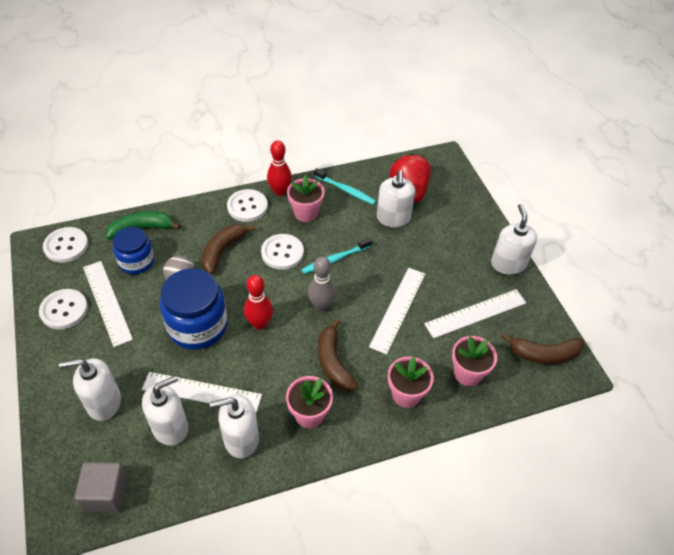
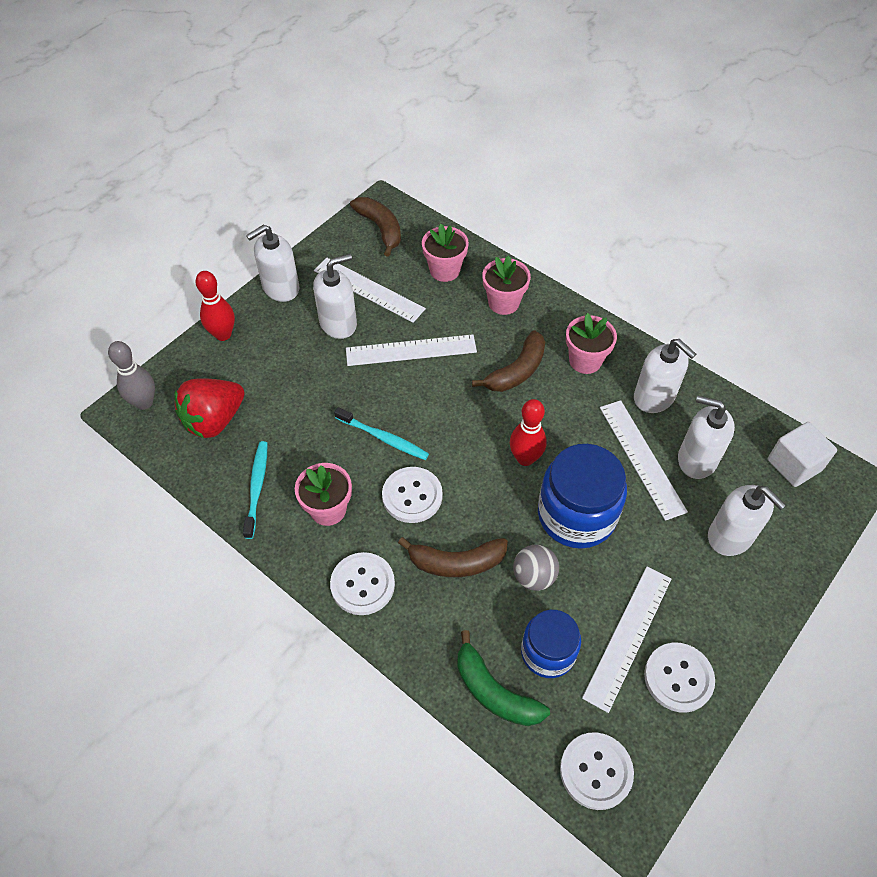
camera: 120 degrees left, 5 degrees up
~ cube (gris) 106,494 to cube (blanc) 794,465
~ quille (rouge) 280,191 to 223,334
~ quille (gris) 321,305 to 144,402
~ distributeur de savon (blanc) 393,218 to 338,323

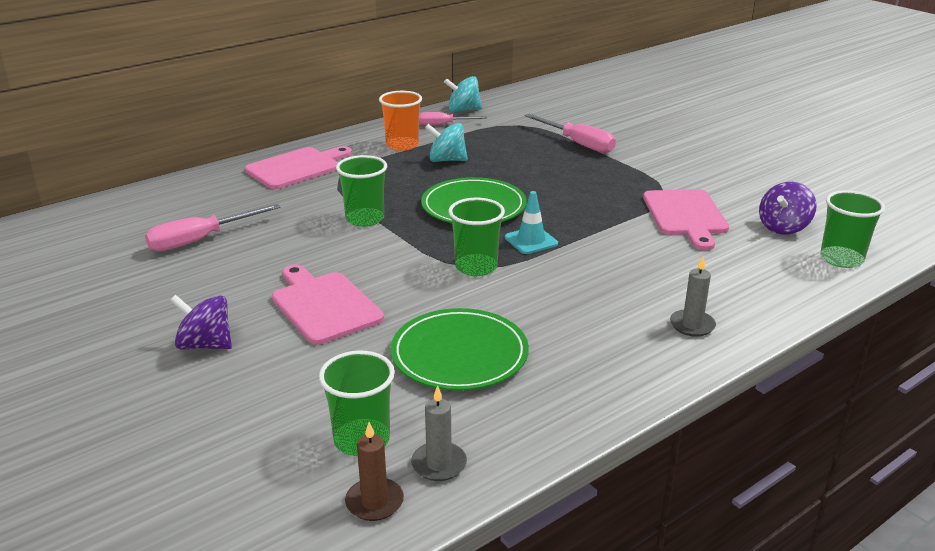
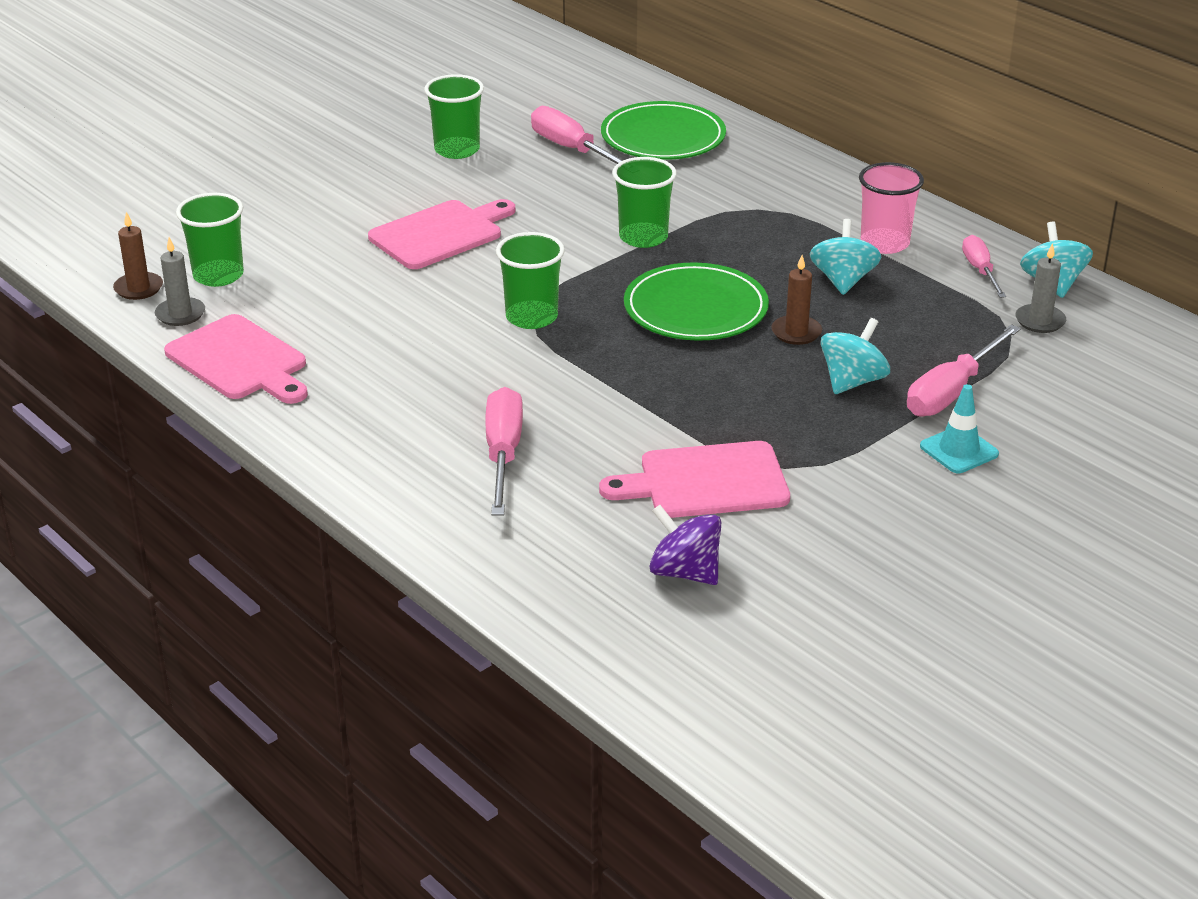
camera: 85 degrees right, 5 degrees up
- toupie (violet) 205,345
~ planche à découper (rose) 297,167 to 240,361
~ gobelet (orange) 402,145 to gobelet (rose) 884,243
~ assiette (vert) 459,354 to 663,137
~ cône de chantier (turquoise) 531,241 to 959,450
~ bougie (gris) 692,325 to 1040,321
~ gobelet (vert) 841,259 to 457,150
+ tournevis (rose) 503,454
+ bougie (marron) 796,332
+ toupie (turquoise) 852,381

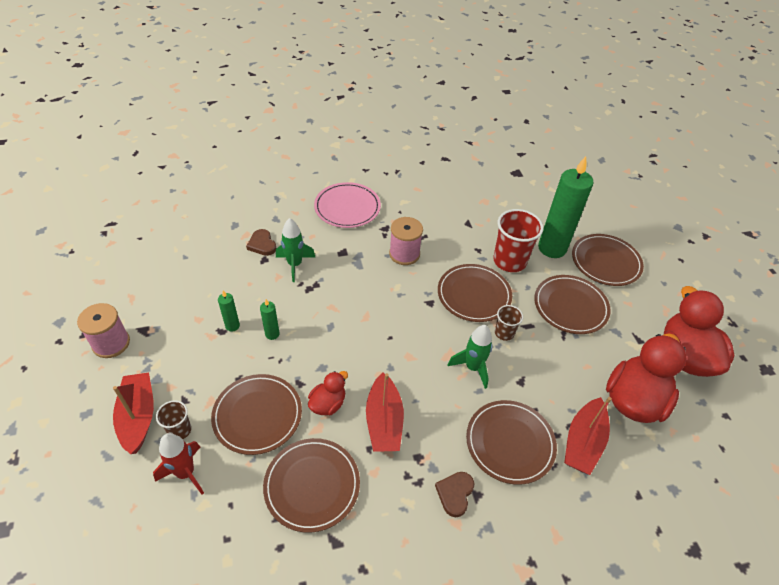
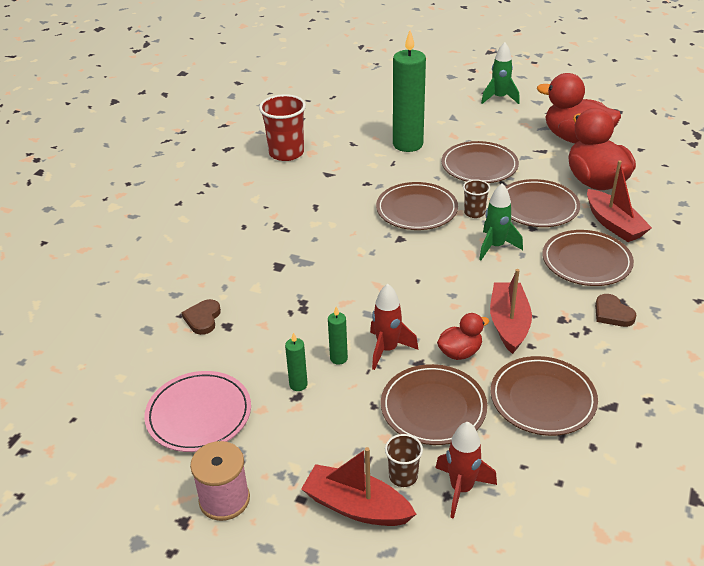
camera: 50 degrees left, 10 degrees down
~ cœur (marron) 262,244 = 203,319 90 degrees clockwise
~ fusée (vert) 295,265 to 499,98
~ canard (rouge) 328,404 = 460,352 75 degrees clockwise
~ assiette (rose) 347,207 to 199,414
~ bateau (rouge) 384,421 = 509,324 120 degrees counterclockwise
- bobine (rose) 404,254
~ gobelet (rouge) 509,261 to 286,153
~ assiette (marron) 605,262 to 537,207
+ fusée (rouge) 387,349

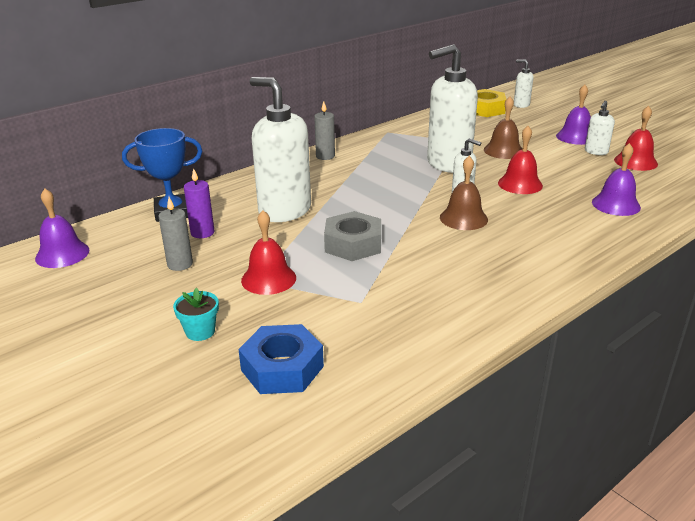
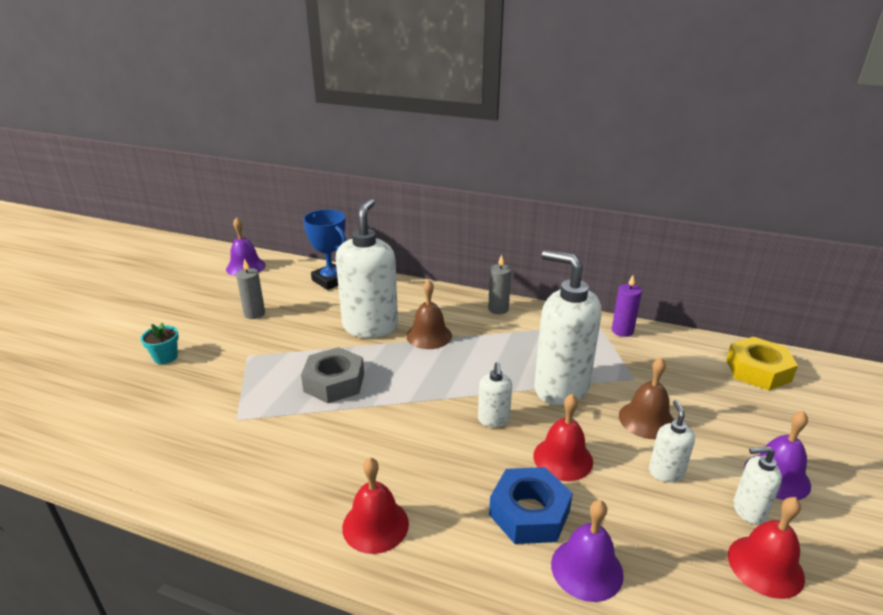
camera: 60 degrees right, 0 degrees up
~ bougie (violet) 202,233 to 622,331
~ écrou (bleu) 282,368 to 529,513
~ cloche (rouge) 268,279 to 375,525
~ cloche (marron) 463,218 to 429,335
~ distributeur de savon (blanc) 521,105 to 666,472

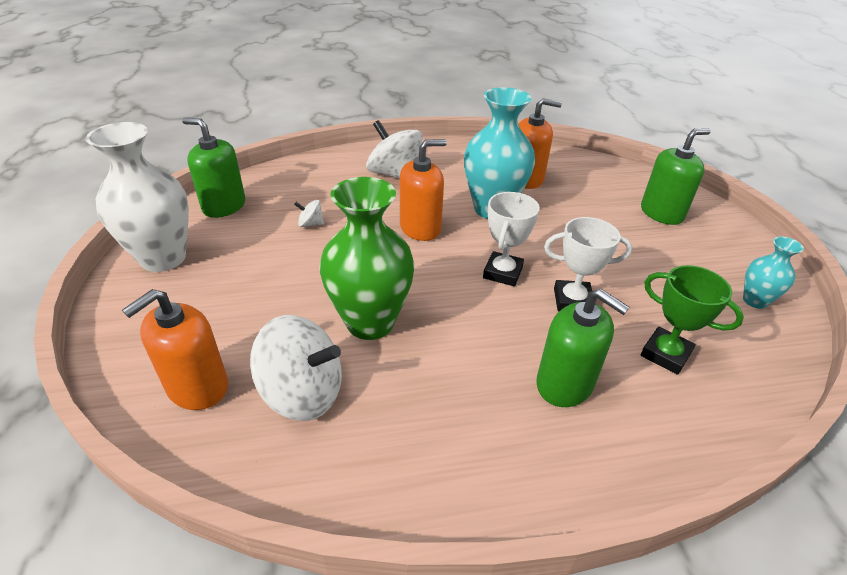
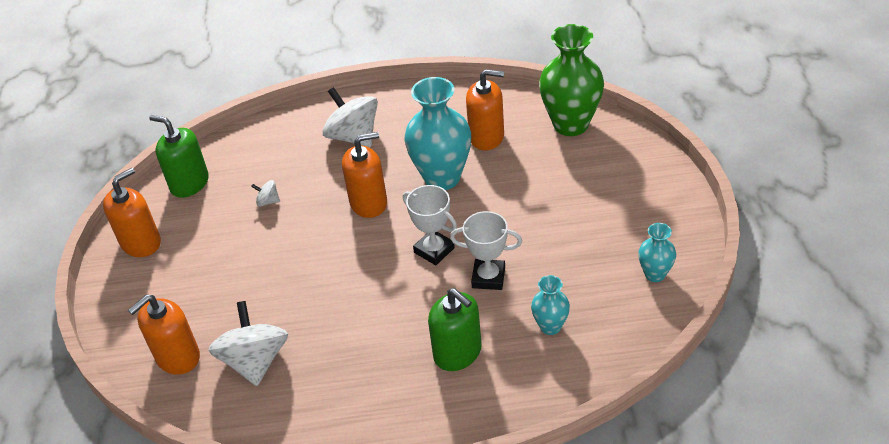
camera: 10 degrees right, 5 degrees up
~ vase (blanc) 163,258 to distributeur de savon (orange) 141,243
~ toupie (blanc) 303,393 = 255,361 120 degrees counterclockwise
~ vase (vert) 370,322 to 570,124
~ trophée (blanc) 502,273 = 434,250 75 degrees counterclockwise
- distributeur de savon (vert) 661,213
~ trophée (vert) 665,354 to vase (turquoise) 550,326

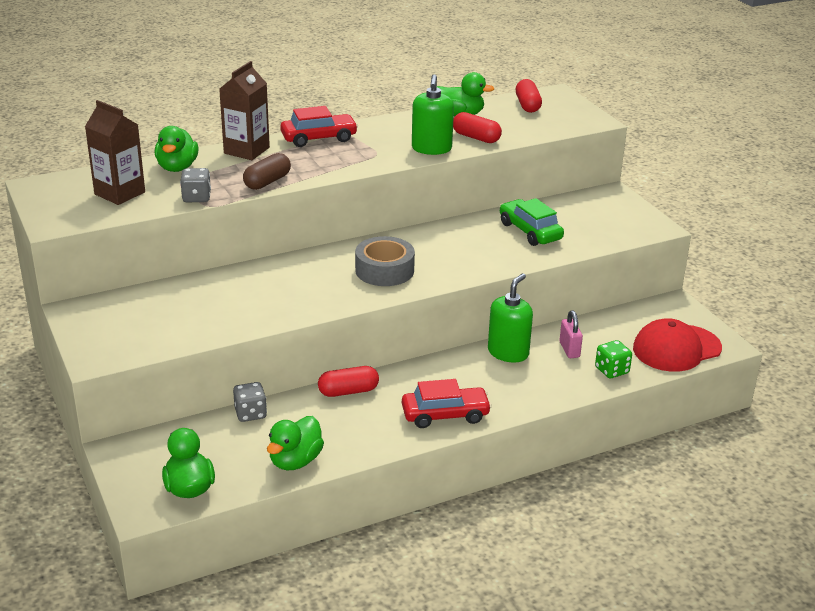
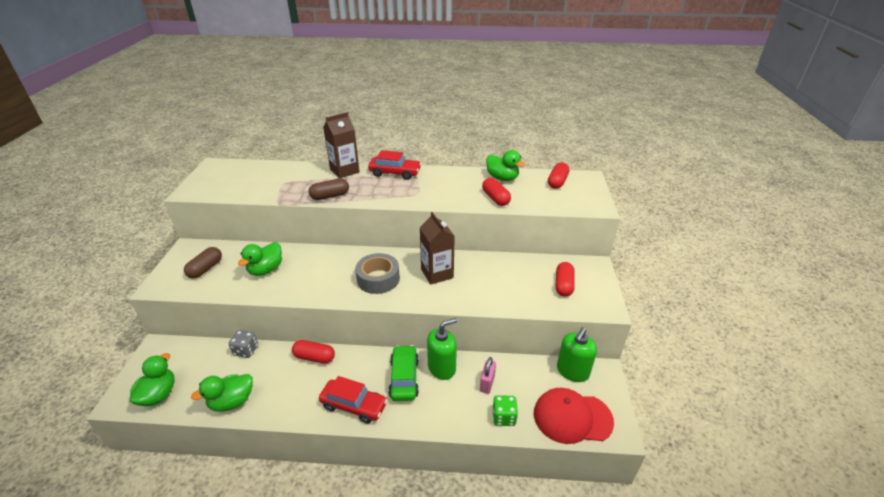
camera: 30 degrees right, 5 degrees up
~ brique de lait (marron) 120,193 to 437,273
~ canard (vert) 177,167 to 266,270
- dé (gris) 196,197
~ distributeur de savon (vert) 431,149 to 572,371
~ voiture (vert) 530,231 to 404,378
+ gélule (marron) 205,269
+ gélule (rouge) 563,285

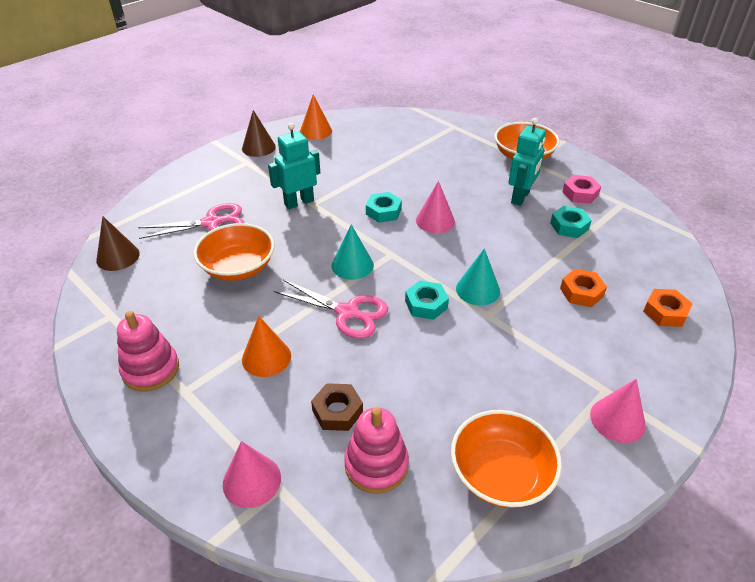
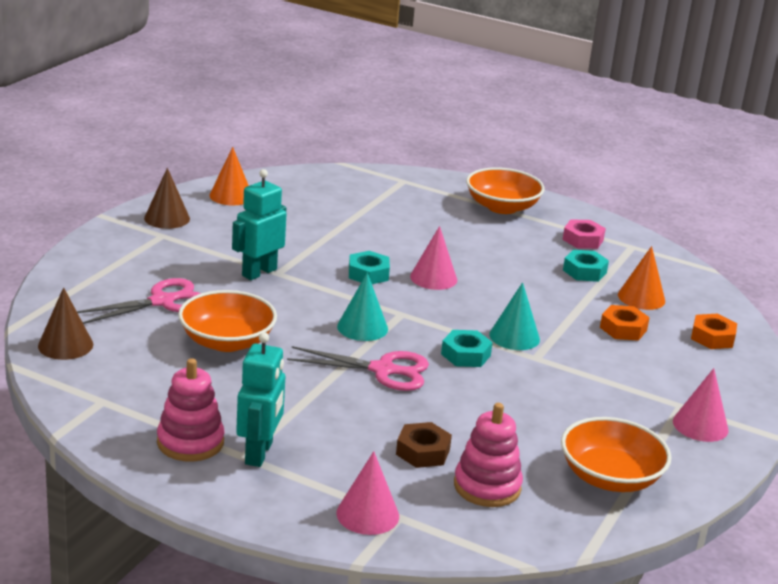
camera: 20 degrees left, 15 degrees down
~ cône (orange) 266,357 to 641,297
~ robot (turquoise) 520,197 to 259,453

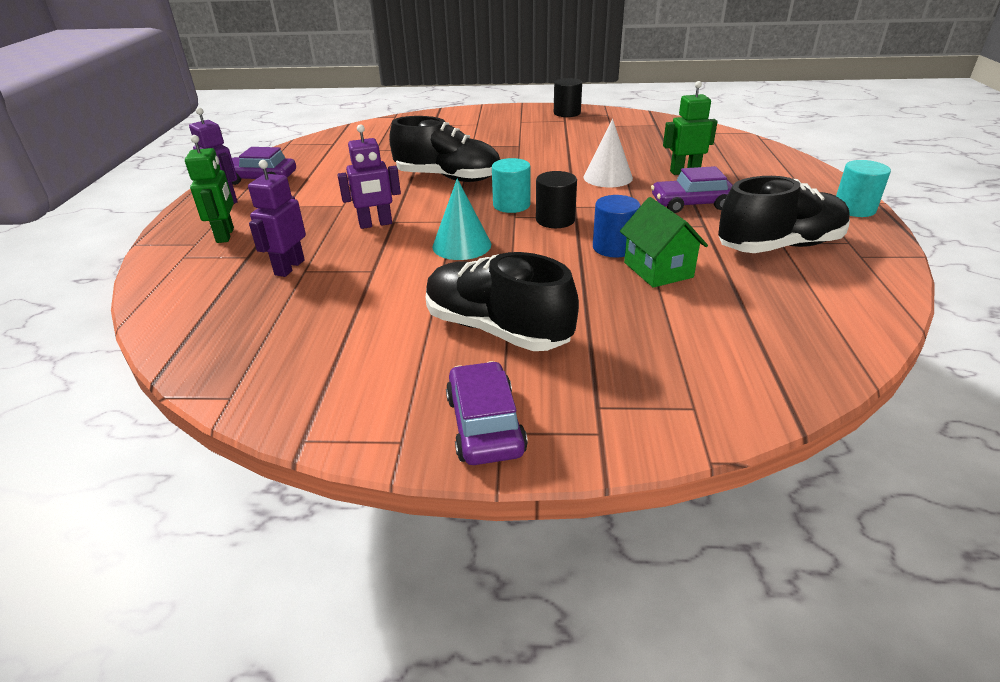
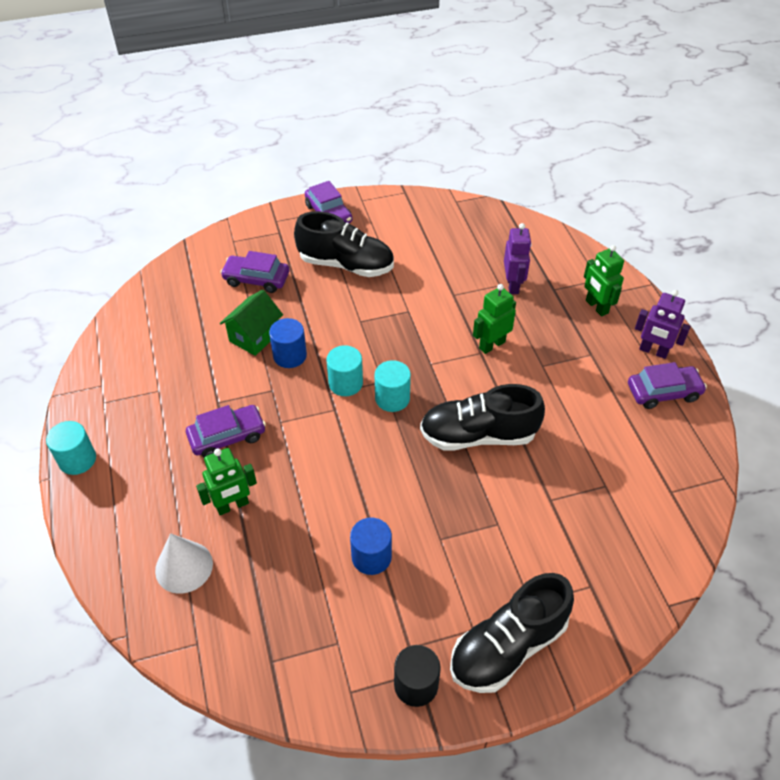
camera: 160 degrees right, 15 degrees up
~ robot (violet) 375,224 to robot (vert) 491,345
- cône (turquoise) 461,245
~ cylindre (noir) 555,220 to cylindre (turquoise) 345,383
~ cône (blanc) 607,177 to 184,567
~ maison (vert) 658,270 = 254,336 75 degrees clockwise
~ chaussure (noir) 779,246 to 508,646
+ voiture (violet) 256,279
+ cylindre (bleu) 371,557

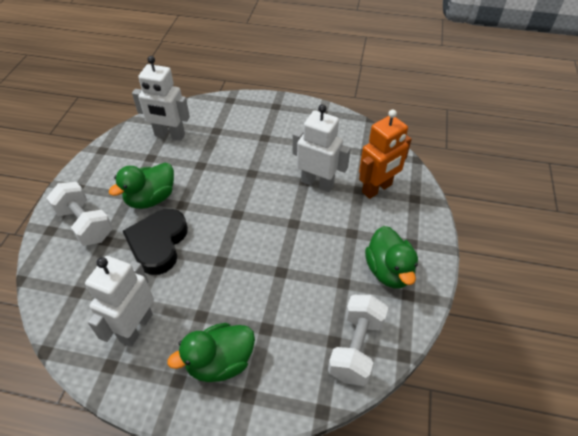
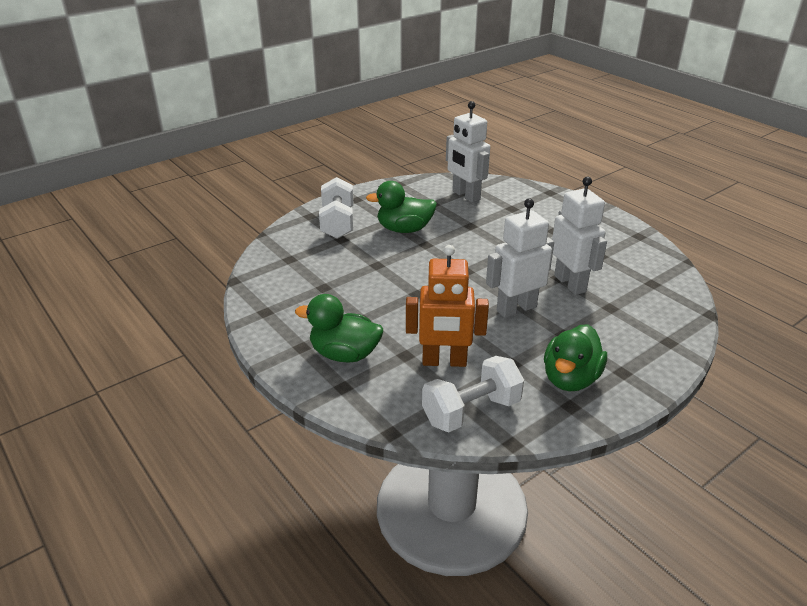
camera: 40 degrees right, 15 degrees down
~ robot (blanc) 136,327 to 516,308
- cœur (noir) 158,243
~ robot (orange) 377,189 to 444,361

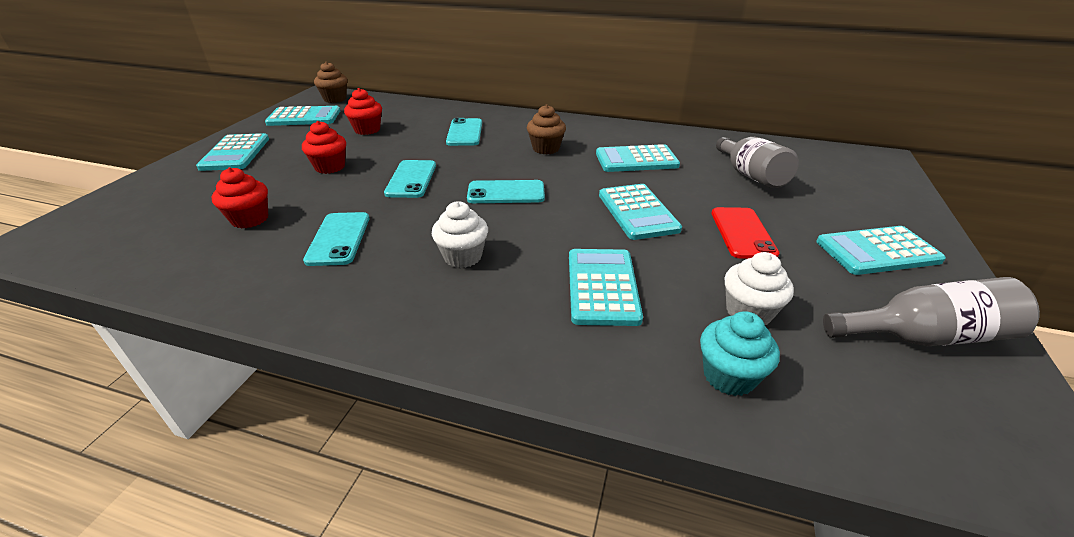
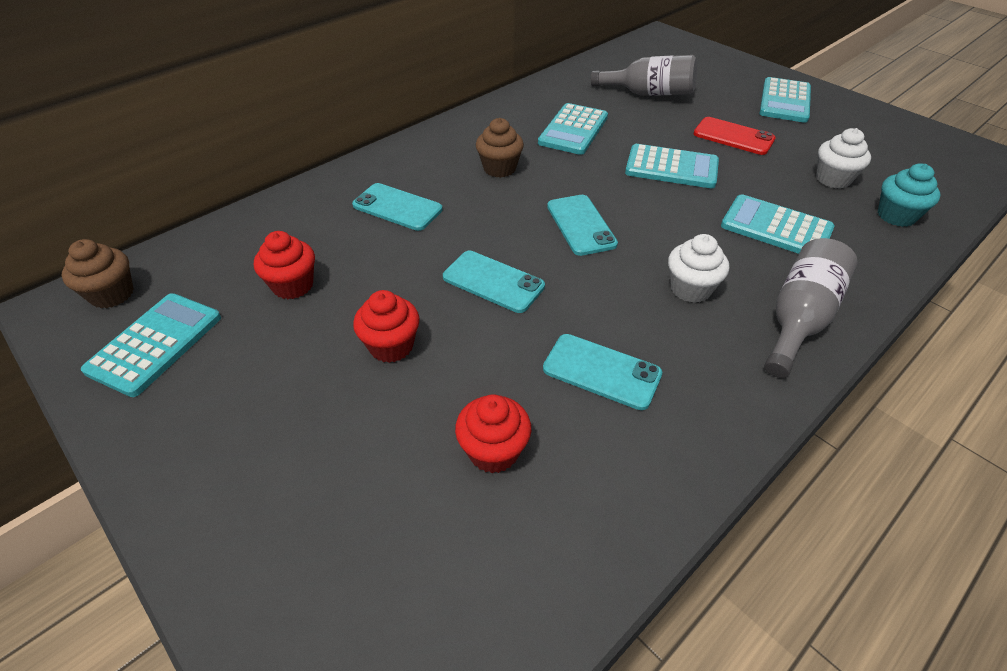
camera: 60 degrees left, 10 degrees up
- calculatrice (turquoise) 235,153
~ téléphone (turquoise) 506,193 = 581,225 45 degrees counterclockwise
~ bouteille (gris) 923,337 to 799,319

